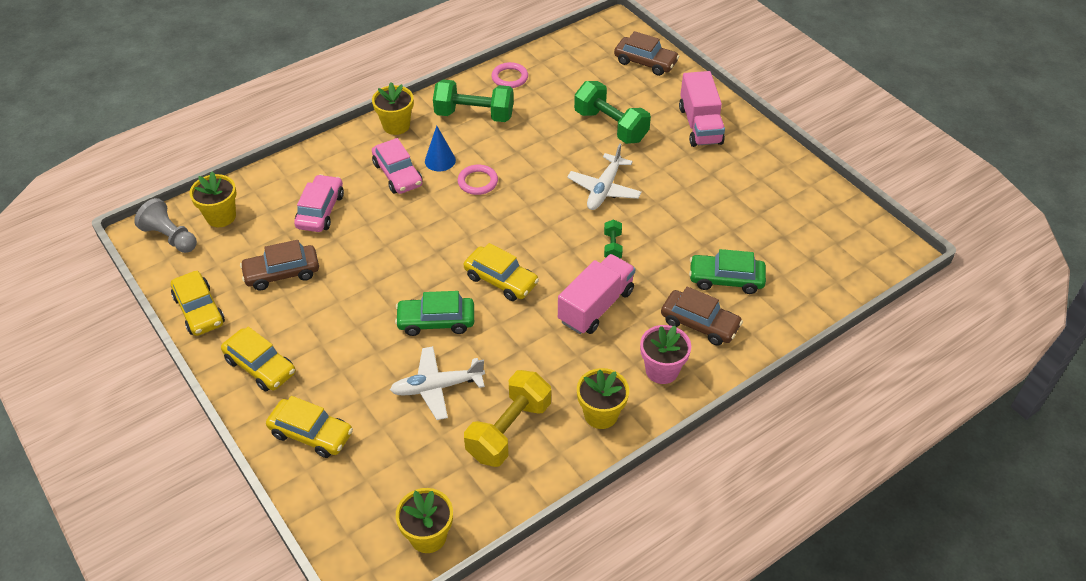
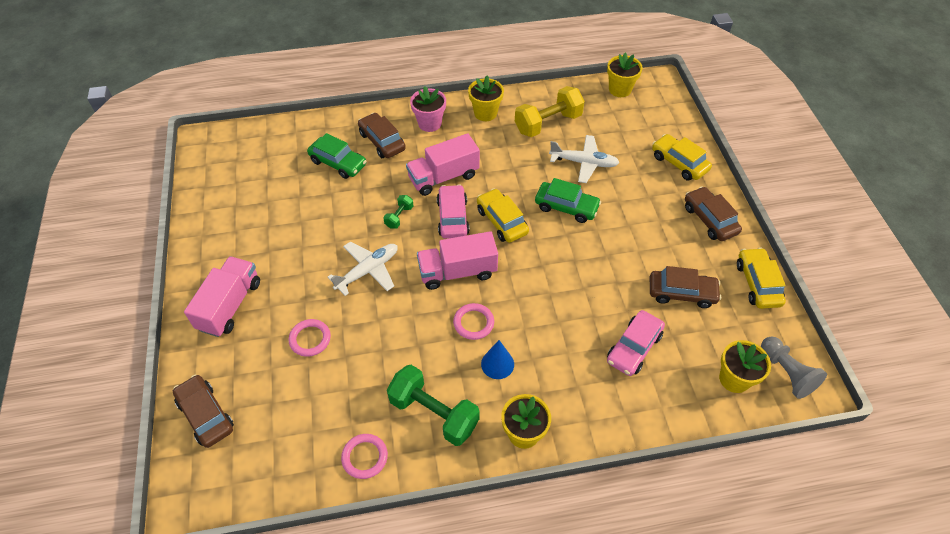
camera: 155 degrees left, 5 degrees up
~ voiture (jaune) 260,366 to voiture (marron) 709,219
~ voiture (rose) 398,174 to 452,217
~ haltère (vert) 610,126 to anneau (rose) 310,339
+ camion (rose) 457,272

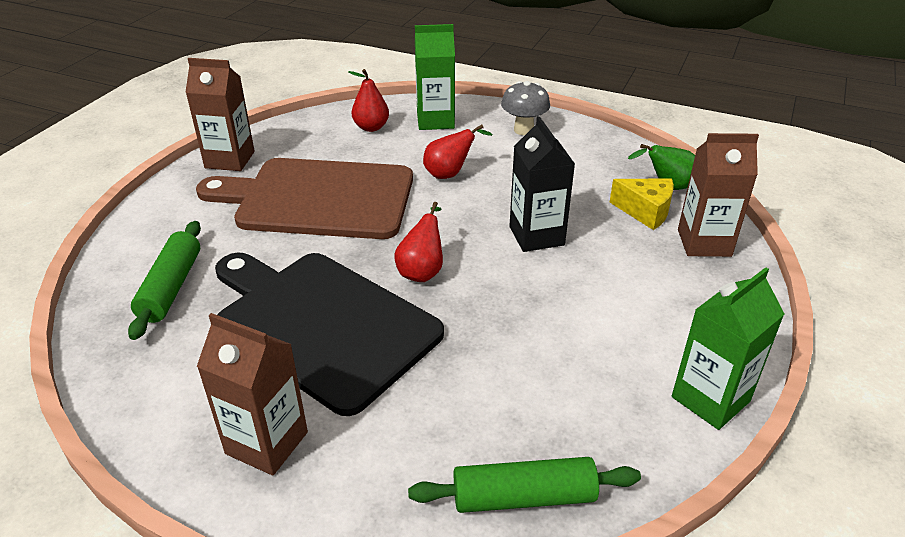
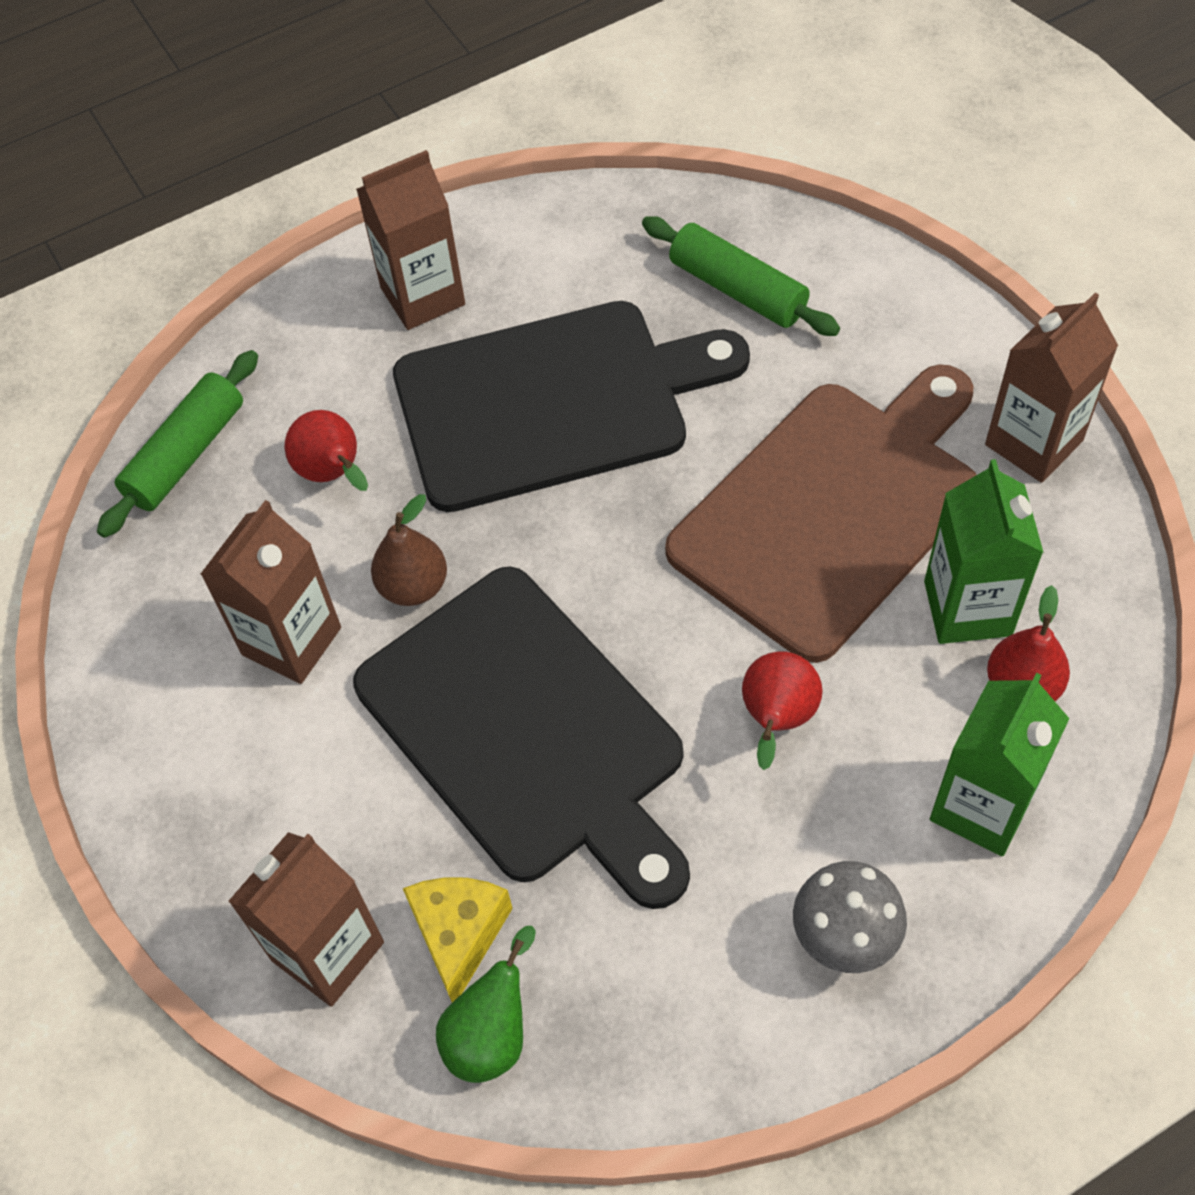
camera: 130 degrees right, 20 degrees up
~ poire (rouge) 422,271 to 333,474
~ brique de lait (noir) 536,236 to planche à découper (noir) 527,732
~ fromage (jaune) 645,211 = 459,935 120 degrees clockwise
~ brique de lait (vert) 710,399 to 967,608
+ brique de lait (marron) 291,641
+ poire (marron) 413,586

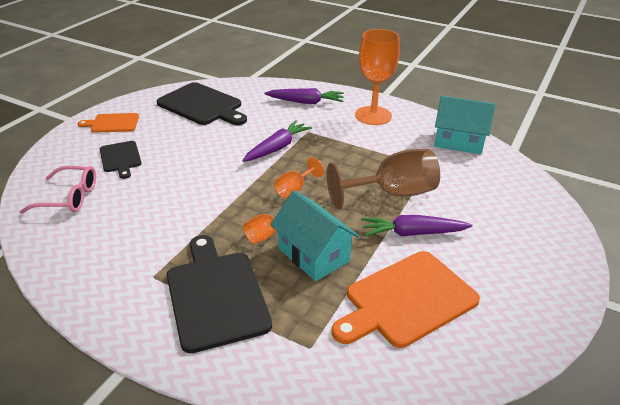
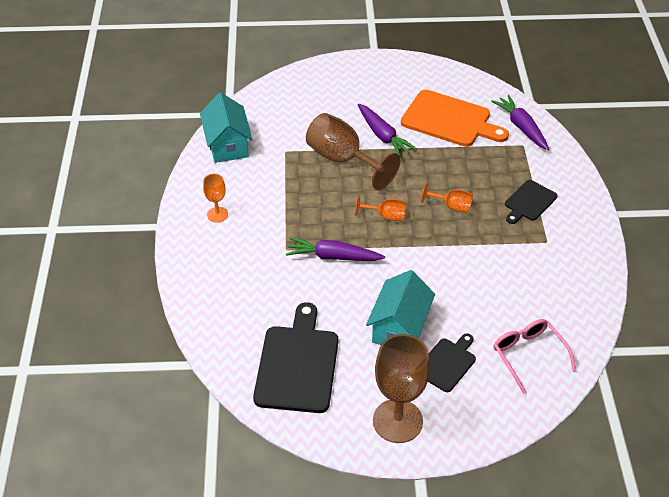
camera: 120 degrees left, 10 degrees up
~ planche à découper (orange) 112,123 to verre à pied (marron) 397,421
~ planche à découper (noir) 216,295 = 529,202 x0.56
~ carotte (violet) 306,102 to 521,127
~ maison (turquoise) 313,255 to 399,327
~ verre à pied (orange) 373,115 = 217,214 x0.50

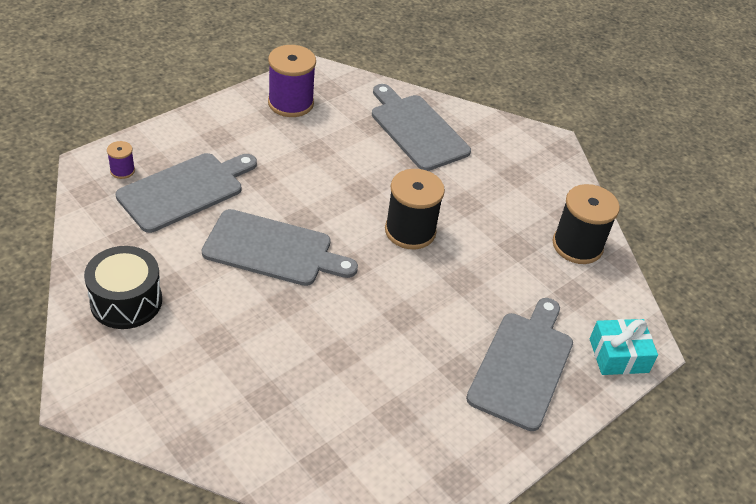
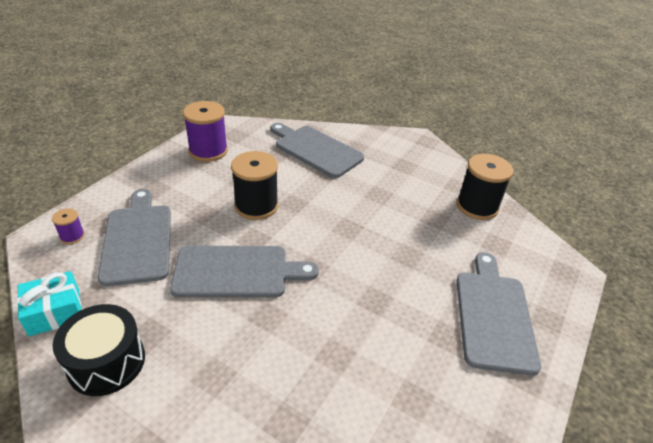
camera: 15 degrees left, 5 degrees down
~ planche à découper (gris) 185,190 = 138,240 45 degrees counterclockwise
~ bobine (noir) 410,231 to 256,206
~ cadeau (turquoise) 618,355 to 55,312

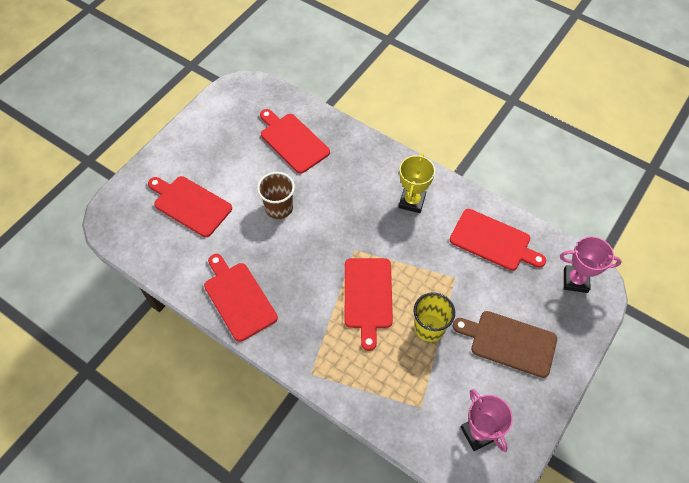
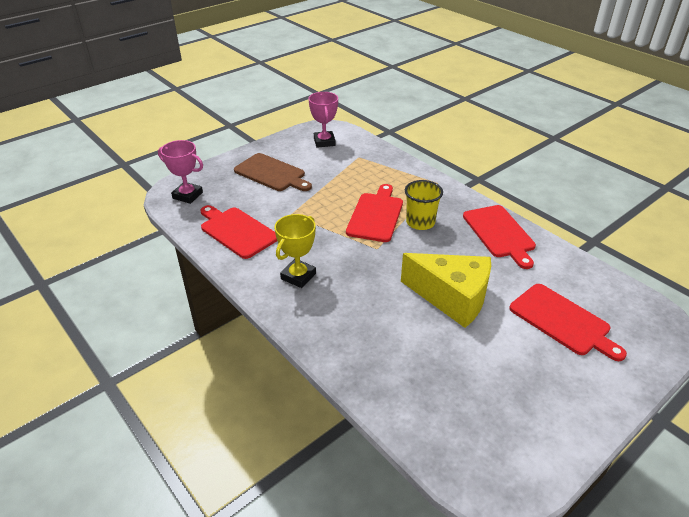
camera: 165 degrees left, 20 degrees down
~ gobelet (marron) 279,208 to fromage (jaune) 452,298
- planche à découper (rouge) 293,141
~ gobelet (jaune) 429,327 to 420,222

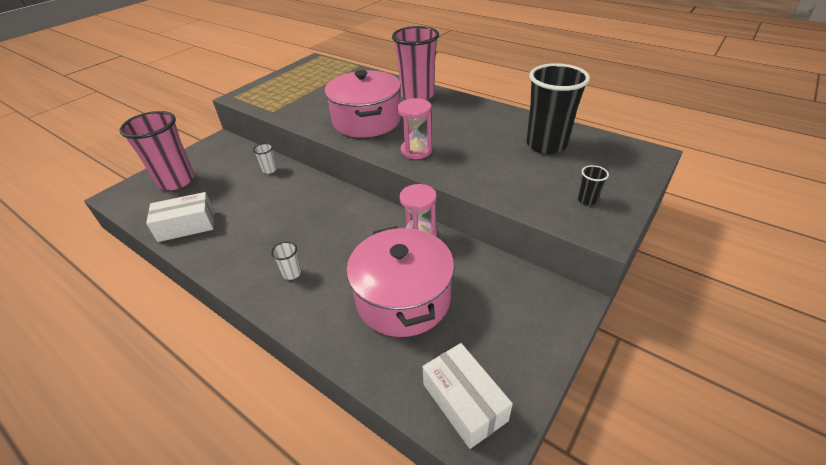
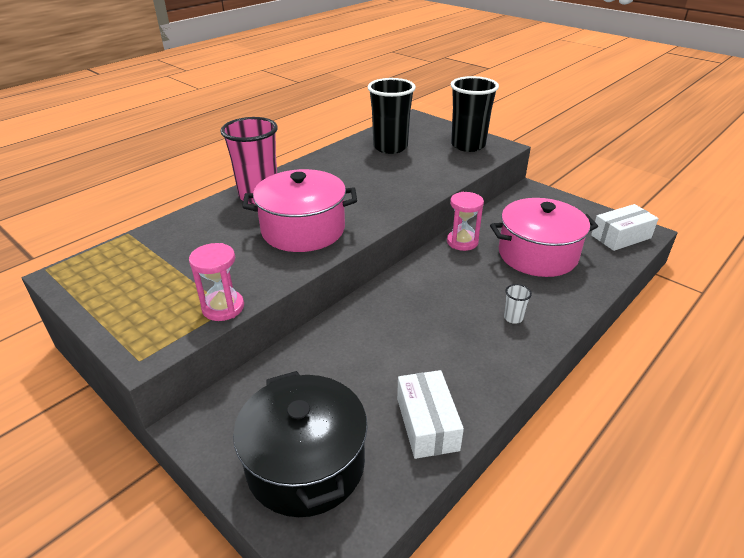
camera: 85 degrees left, 5 degrees down
~ gobelet (rose) 176,181 to marmite (noir) 306,464
- gobelet (blanc) 269,170
~ sablier (rose) 416,151 to 223,307
~ gobelet (noir) 587,200 = 468,145 x2.49

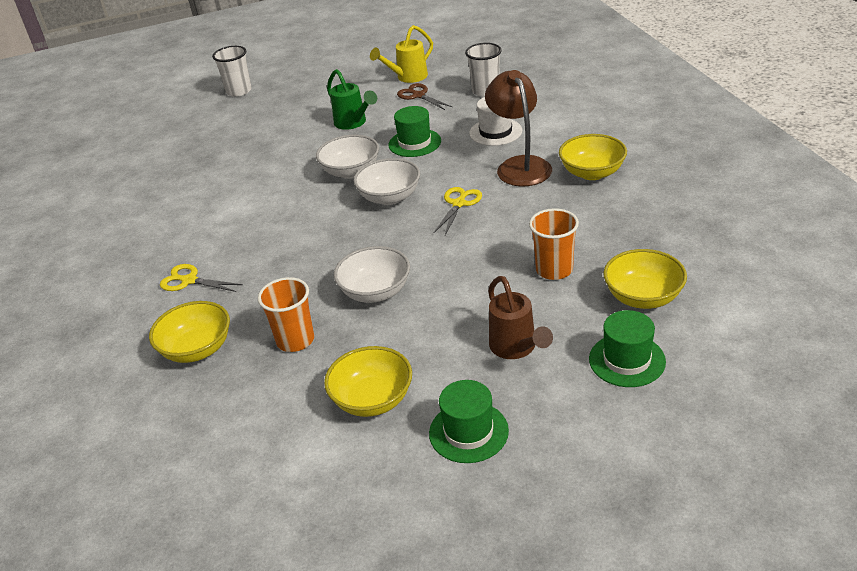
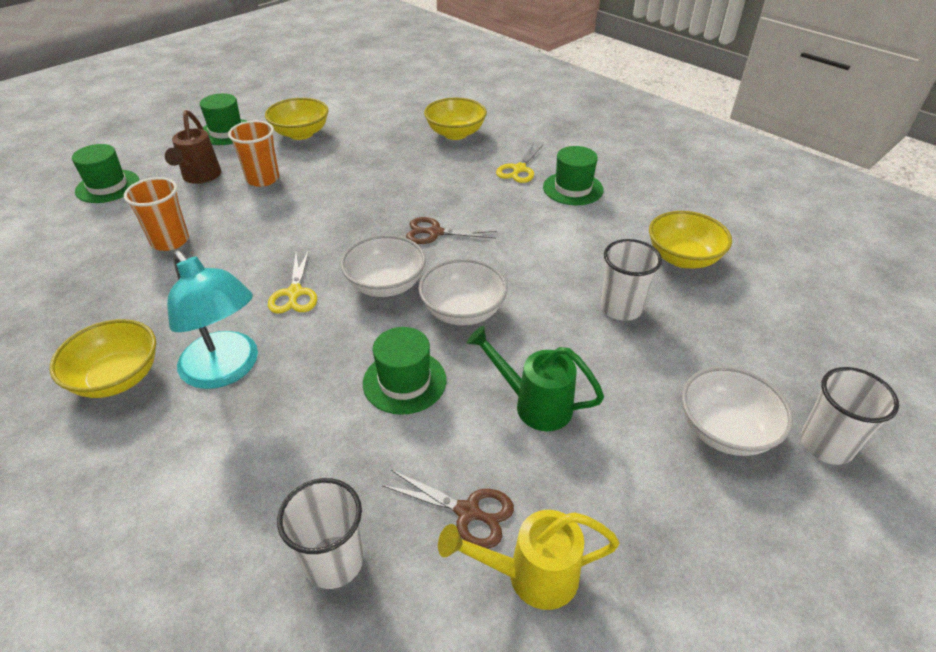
camera: 150 degrees right, 5 degrees up
~ ciseaux (jaune) 189,280 = 519,169 120 degrees clockwise
~ gobelet (orange) 295,340 to 263,179
~ bol (blanc) 375,292 to 725,430
~ arrosoir (jaune) 407,78 = 530,576 120 degrees counterclockwise
- chapeau (blanc) 495,132
~ lampe (marron) 520,165 to lampe (turquoise) 227,370
~ arrosoir (marron) 516,349 = 200,177 135 degrees counterclockwise
~ bol (jaune) 643,297 to 683,258
+ ciseaux (marron) 435,233
+ chapeau (vert) 573,188
+ gobelet (blanc) 621,308

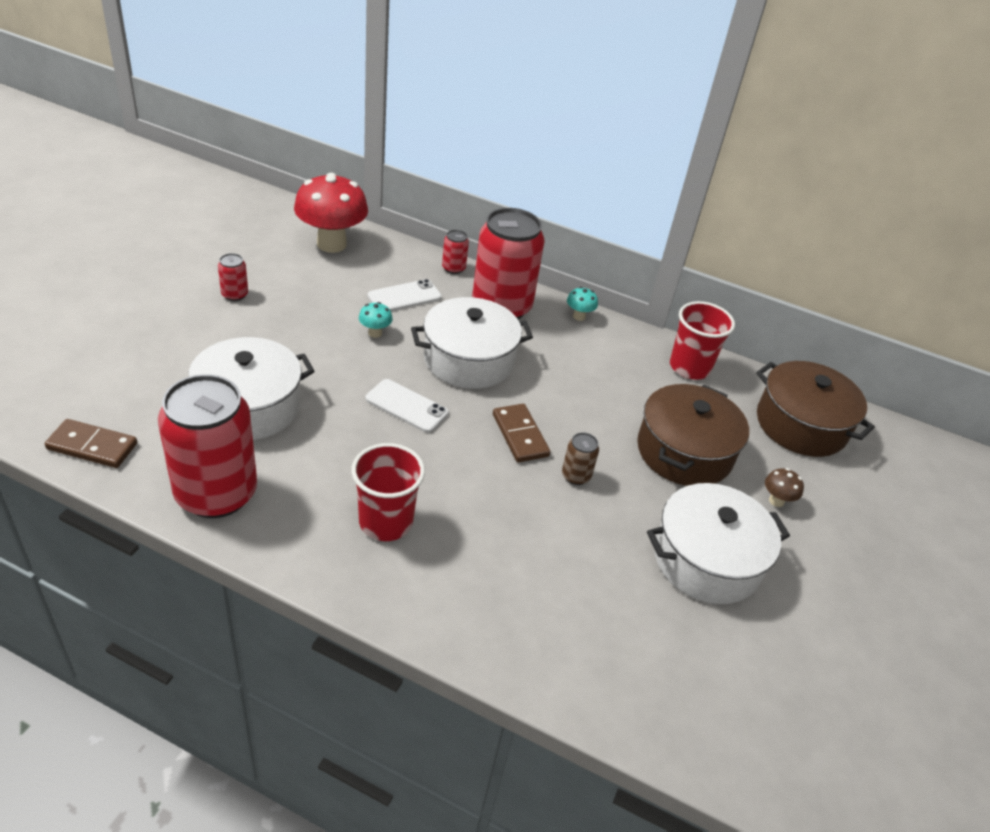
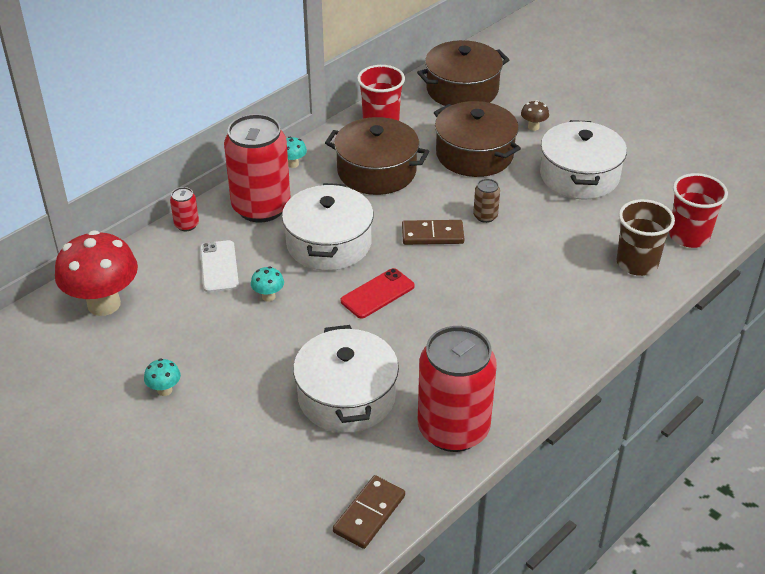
camera: 65 degrees left, 0 degrees up
~ canette (rouge) 235,295 to champignon (turquoise) 164,390
~ gobelet (rouge) 386,522 to 689,236
~ téléphone (blanc) 406,406 to téléphone (rouge) 377,294
+ marmite (marron) 376,171
+ gobelet (marron) 637,263

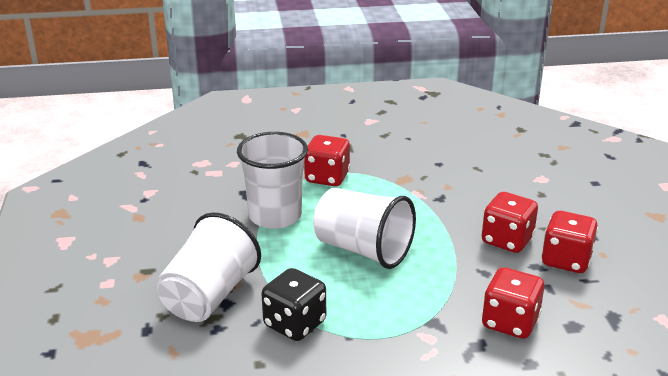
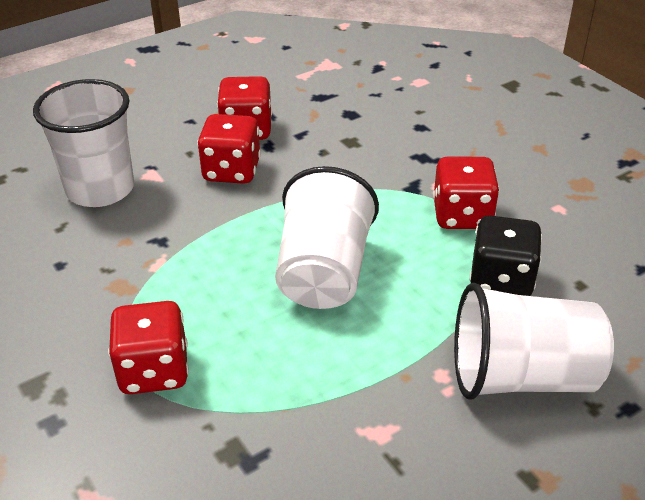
camera: 115 degrees left, 10 degrees up
~ gobelet (blanc) 275,216 to 100,189
~ dé (rouge) 510,322 to 462,216

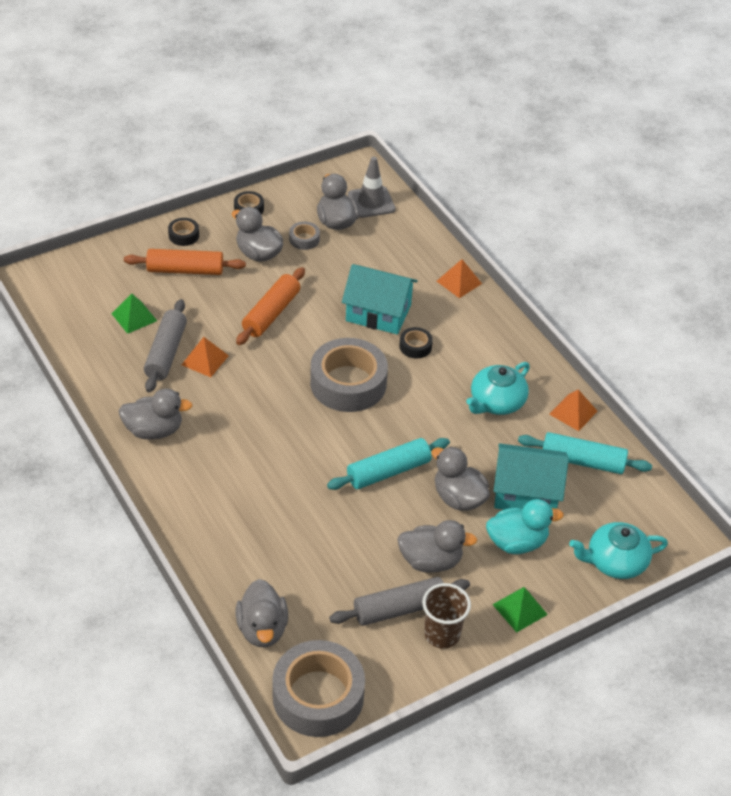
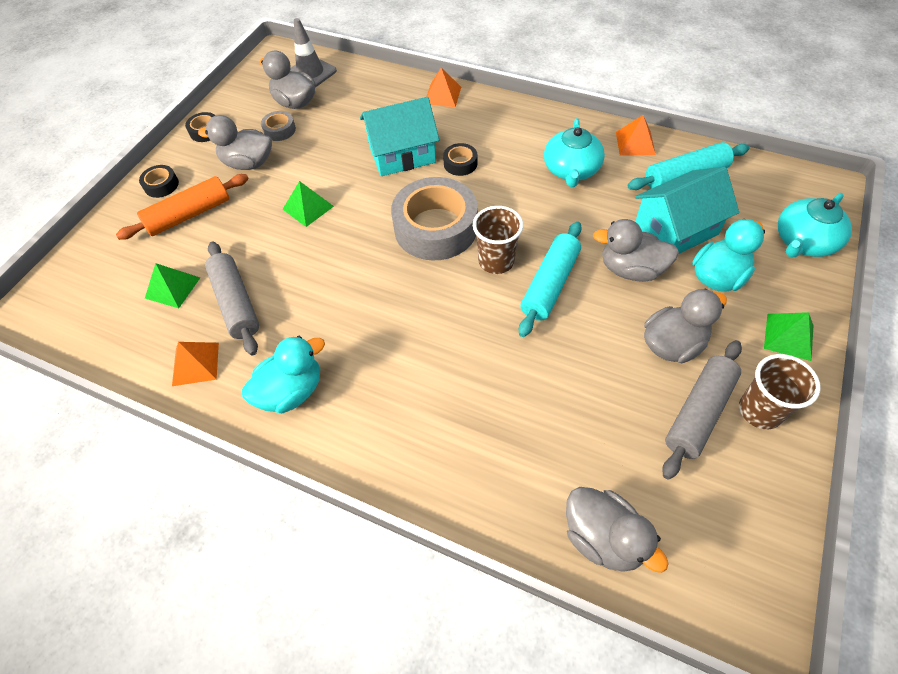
camera: 30 degrees left, 10 degrees up
~ canard (gris) 154,430 to canard (turquoise) 291,391
~ pyramide (orange) 205,360 to 195,364
~ rouleau à pâtisserie (orange) 271,313 to pyramide (vert) 308,207
- ruban adhésif (gris) 318,696
+ gobelet (marron) 496,261

